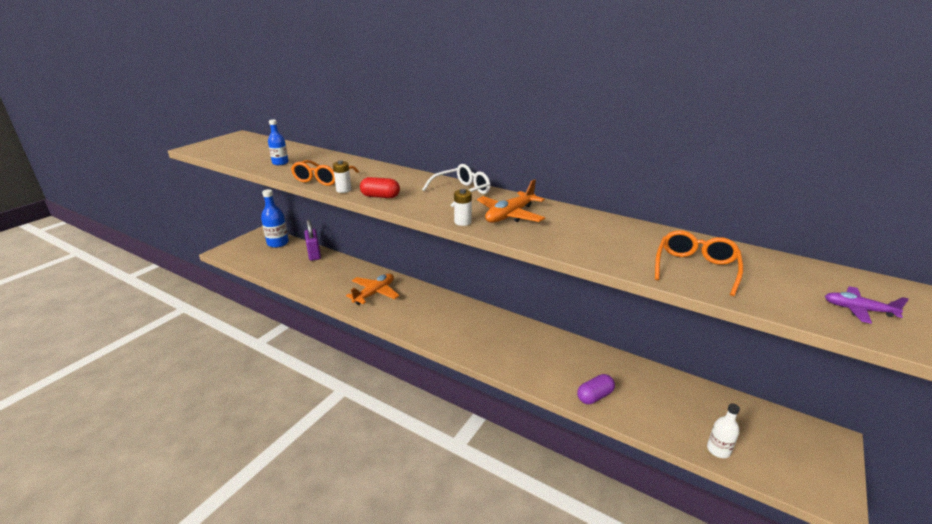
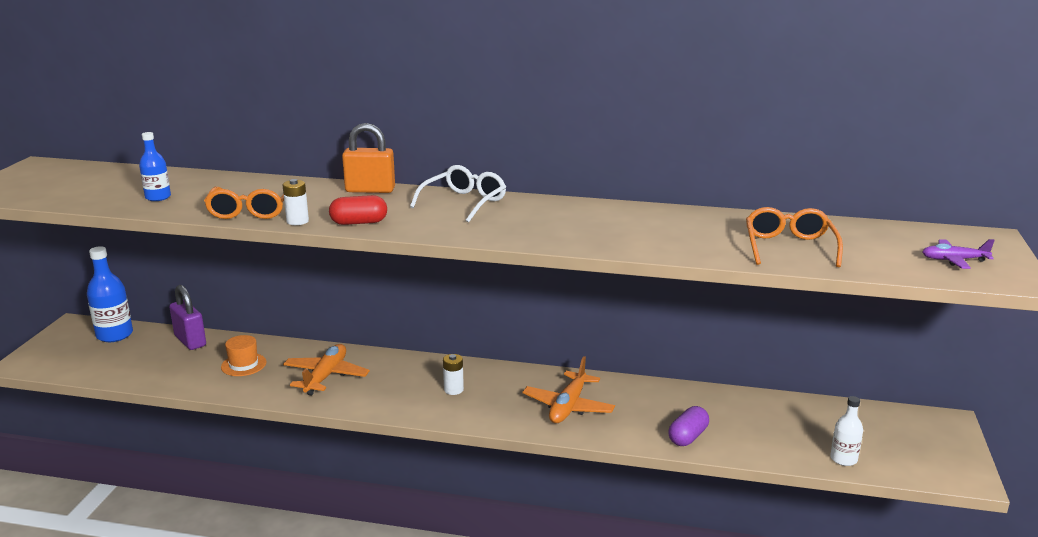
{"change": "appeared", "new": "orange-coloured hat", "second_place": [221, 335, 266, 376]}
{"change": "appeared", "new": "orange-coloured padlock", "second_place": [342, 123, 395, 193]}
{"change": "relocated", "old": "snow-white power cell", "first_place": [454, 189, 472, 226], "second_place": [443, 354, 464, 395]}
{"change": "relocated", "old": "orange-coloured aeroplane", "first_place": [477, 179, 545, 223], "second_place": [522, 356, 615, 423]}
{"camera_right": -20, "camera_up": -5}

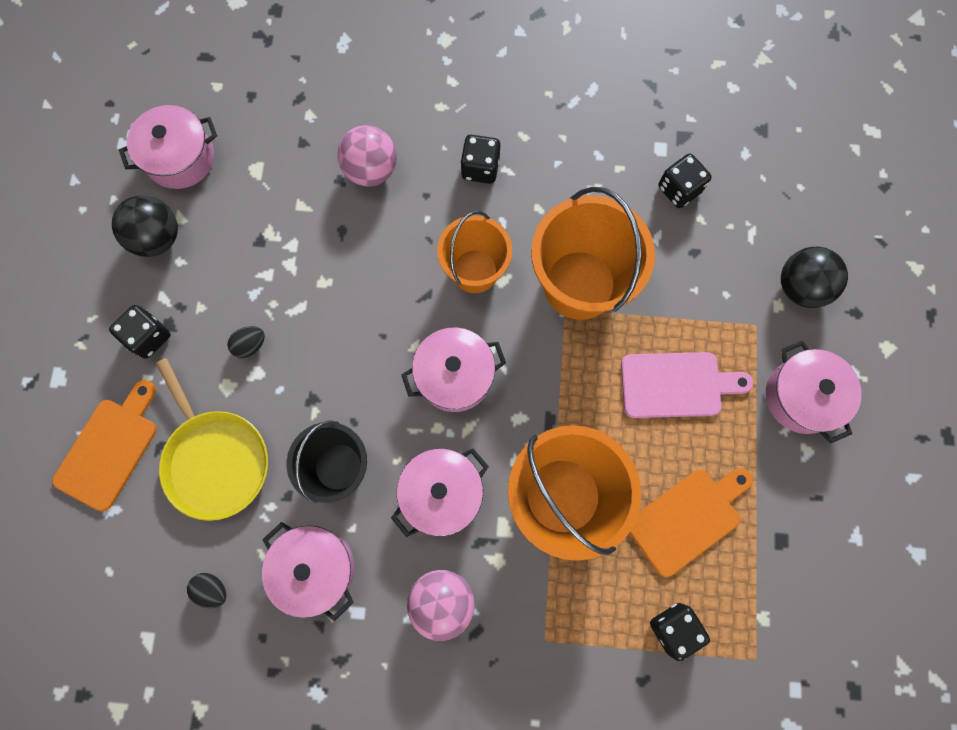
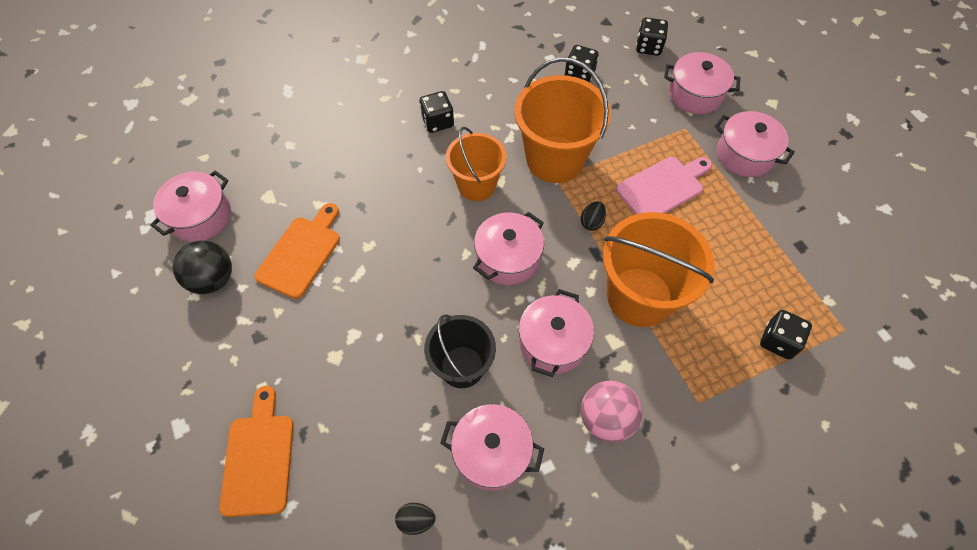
{"change": "missing", "old": "yellow frying pan", "first_place": [156, 358, 268, 521]}
{"change": "missing", "old": "rosy sphere", "first_place": [338, 125, 397, 187]}
{"change": "relocated", "old": "black dice", "first_place": [109, 305, 171, 359], "second_place": [636, 17, 668, 56]}
{"change": "relocated", "old": "black egg", "first_place": [227, 326, 265, 358], "second_place": [581, 201, 606, 231]}
{"change": "relocated", "old": "orange-coloured chopping board", "first_place": [629, 468, 753, 577], "second_place": [255, 203, 340, 299]}
{"change": "exchanged", "old": "black sphere", "new": "rosy stockpot", "first_place": [781, 247, 848, 308], "second_place": [664, 52, 740, 114]}
{"camera_right": -30, "camera_up": -15}

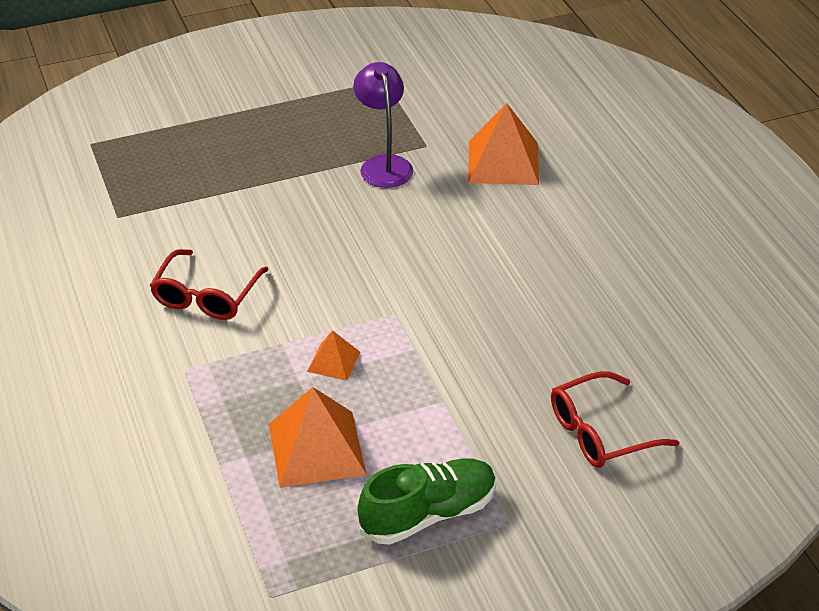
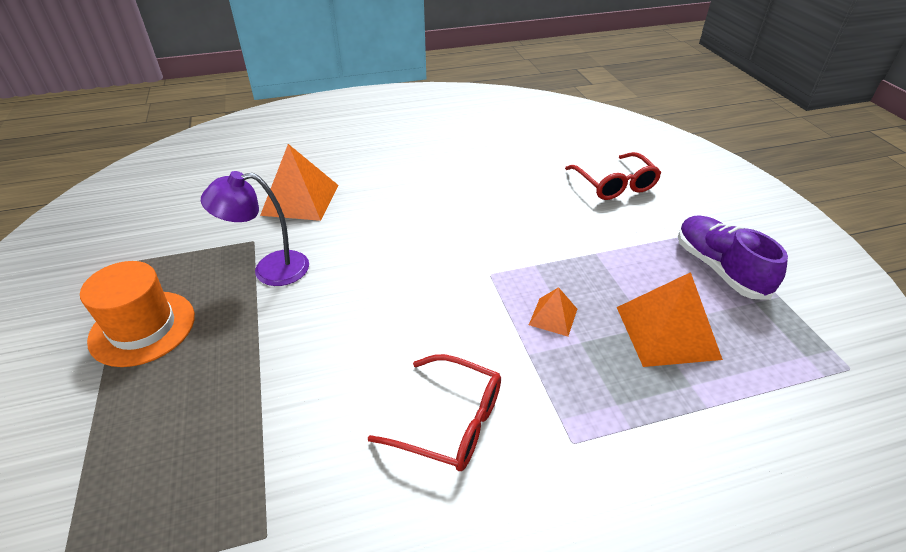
{"change": "appeared", "new": "orange-coloured hat", "second_place": [80, 261, 195, 367]}
{"change": "colour", "old": "emerald sneaker", "new": "royal purple sneaker", "first_place": [358, 458, 496, 545], "second_place": [678, 215, 788, 300]}
{"camera_right": -85, "camera_up": 0}

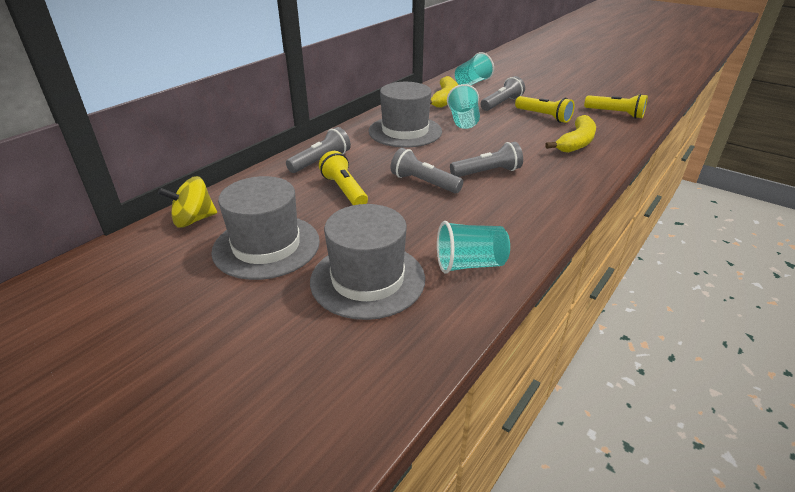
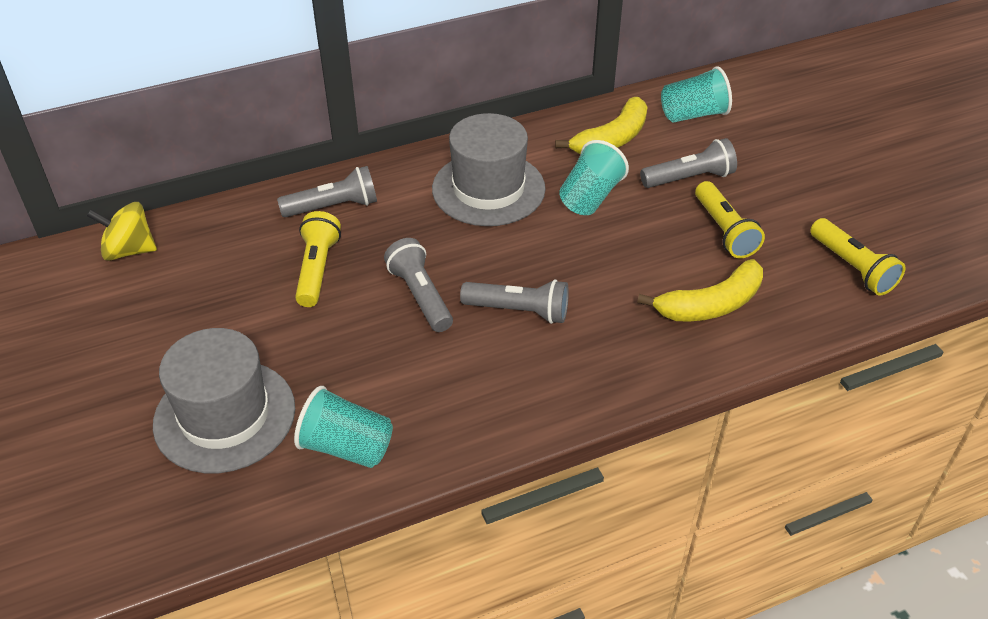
{"change": "missing", "old": "grey hat", "first_place": [211, 176, 320, 280]}
{"camera_right": 30, "camera_up": 10}

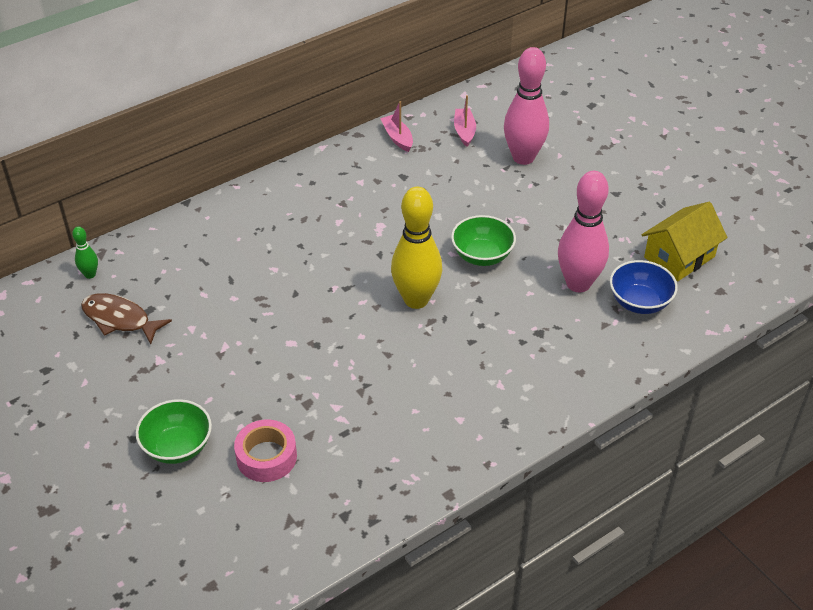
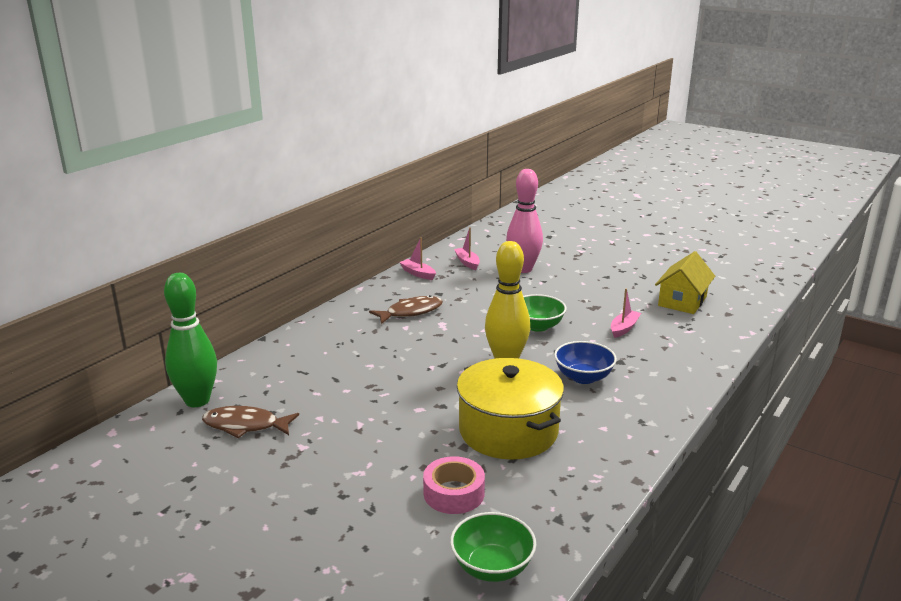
{"change": "appeared", "new": "dark brown toy fish", "second_place": [369, 295, 443, 324]}
{"change": "appeared", "new": "yellow stockpot", "second_place": [457, 358, 564, 460]}
{"change": "relocated", "old": "emerald serving bowl", "first_place": [136, 399, 212, 464], "second_place": [450, 512, 536, 582]}
{"change": "relocated", "old": "cobalt serving bowl", "first_place": [610, 260, 678, 314], "second_place": [554, 341, 617, 384]}
{"change": "exchanged", "old": "rosy tenpin", "new": "rosy boat", "first_place": [558, 171, 609, 292], "second_place": [611, 288, 641, 338]}
{"change": "size", "old": "emerald tenpin", "first_place": [72, 226, 98, 279], "second_place": [164, 273, 217, 407], "factor": 2.23}
{"camera_right": -20, "camera_up": -20}

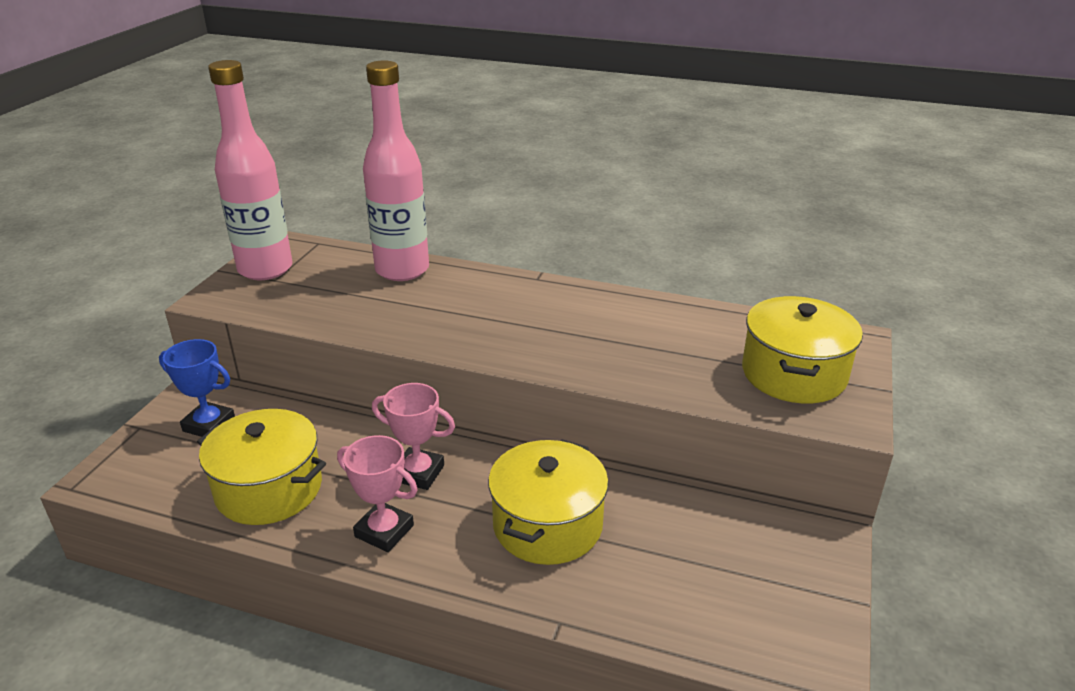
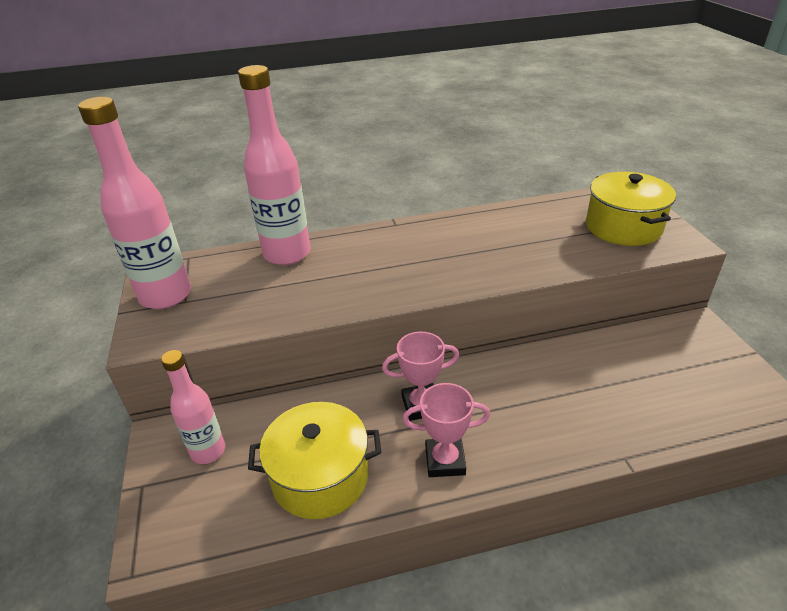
{"change": "missing", "old": "yellow stockpot", "first_place": [488, 440, 609, 565]}
{"change": "exchanged", "old": "cobalt trophy", "new": "rosy flask", "first_place": [159, 339, 235, 437], "second_place": [161, 350, 225, 464]}
{"camera_right": -30, "camera_up": 5}

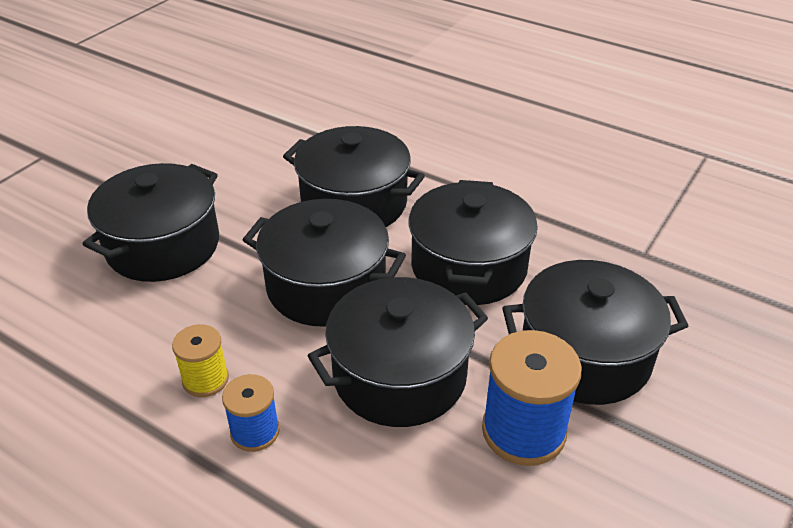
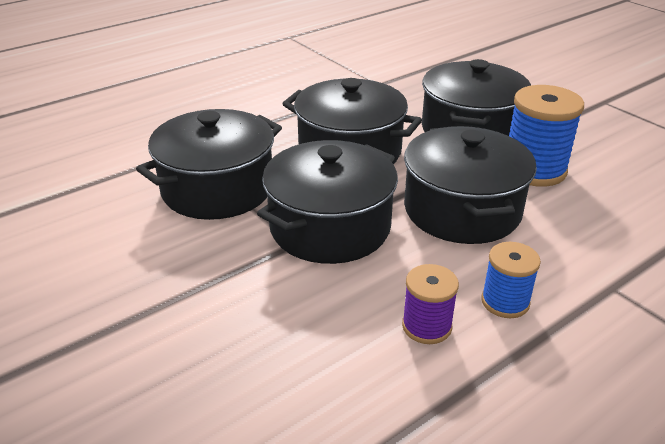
{"change": "missing", "old": "black stockpot", "first_place": [83, 163, 219, 282]}
{"change": "colour", "old": "yellow spool", "new": "royal purple spool", "first_place": [172, 324, 229, 397], "second_place": [402, 264, 459, 344]}
{"camera_right": -70, "camera_up": -5}

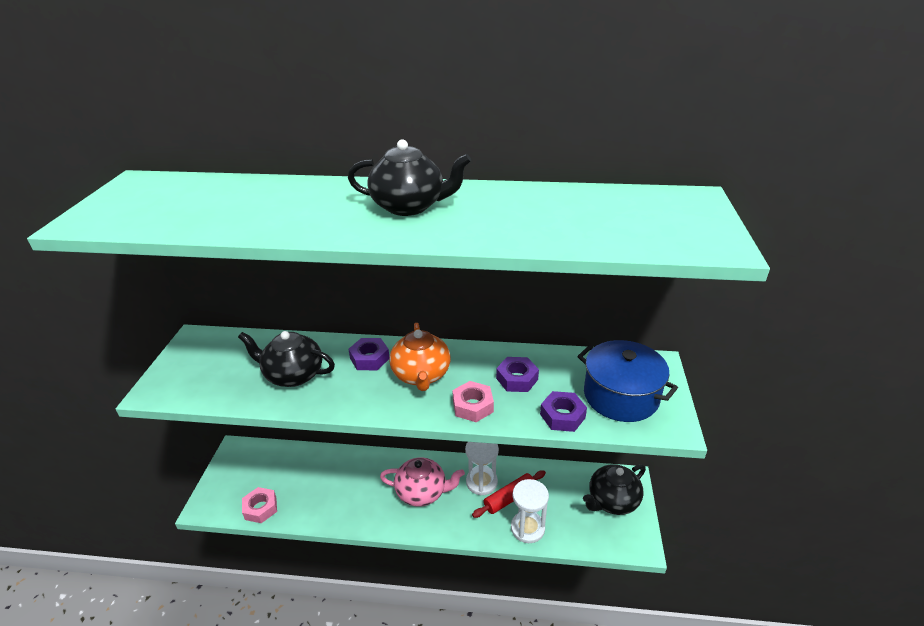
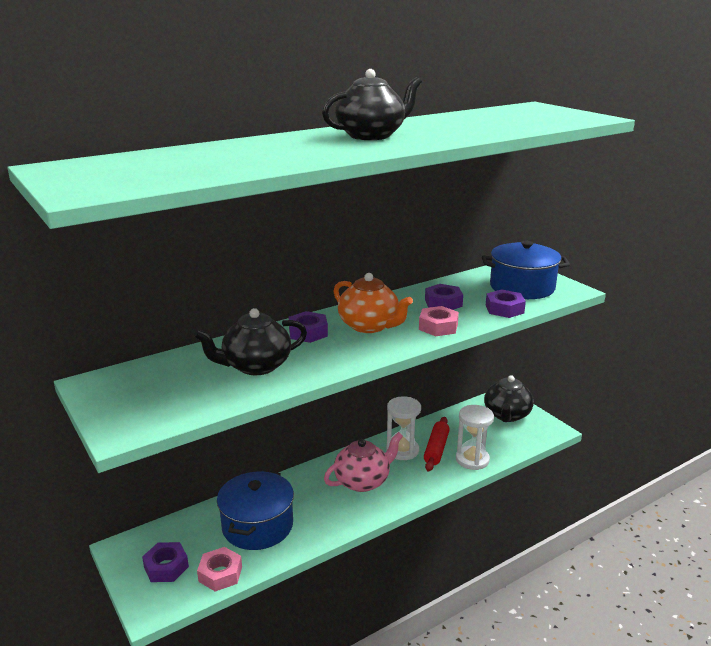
{"change": "appeared", "new": "royal purple hex nut", "second_place": [142, 542, 189, 582]}
{"change": "appeared", "new": "cobalt stockpot", "second_place": [217, 470, 294, 550]}
{"camera_right": -40, "camera_up": -10}

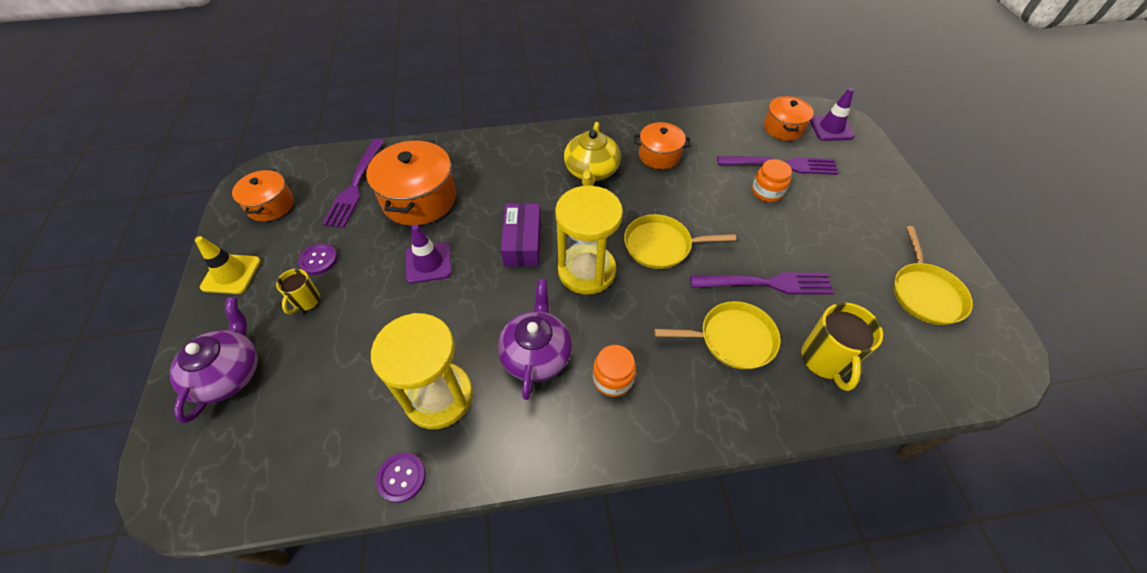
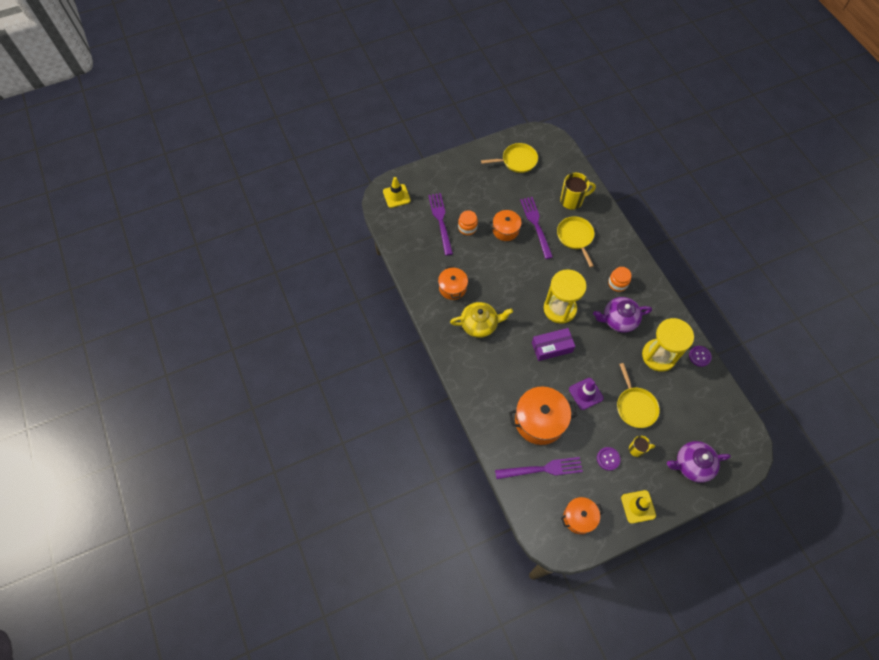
{"change": "relocated", "old": "yellow frying pan", "first_place": [624, 214, 736, 269], "second_place": [617, 363, 660, 428]}
{"change": "relocated", "old": "orange-coloured stockpot", "first_place": [764, 96, 814, 141], "second_place": [489, 210, 525, 241]}
{"change": "colour", "old": "royal purple safety cone", "new": "yellow safety cone", "first_place": [810, 88, 855, 141], "second_place": [383, 177, 411, 208]}
{"camera_right": -105, "camera_up": 10}

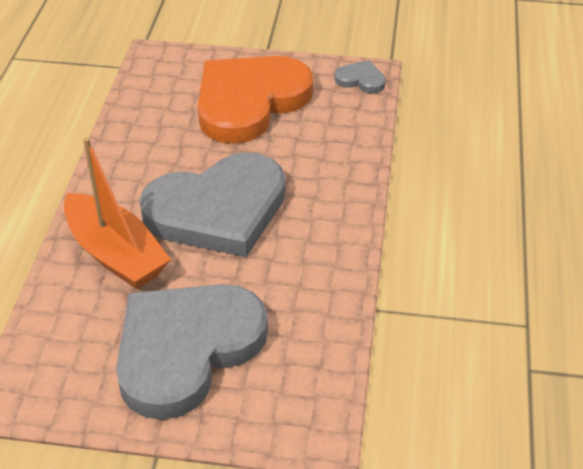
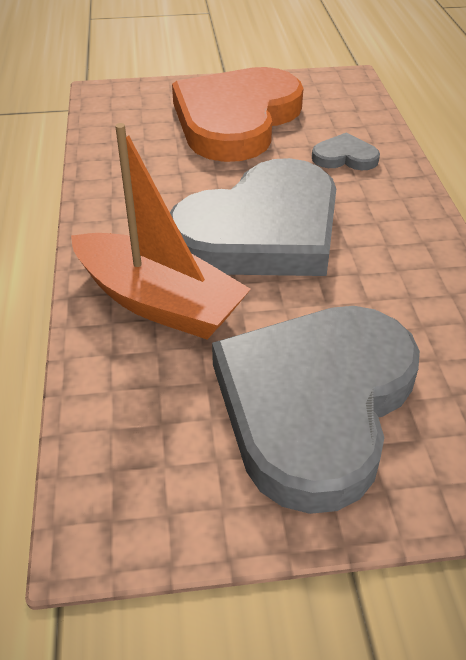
{"change": "relocated", "old": "grey love heart", "first_place": [335, 60, 386, 93], "second_place": [312, 133, 380, 170]}
{"camera_right": -15, "camera_up": 0}

